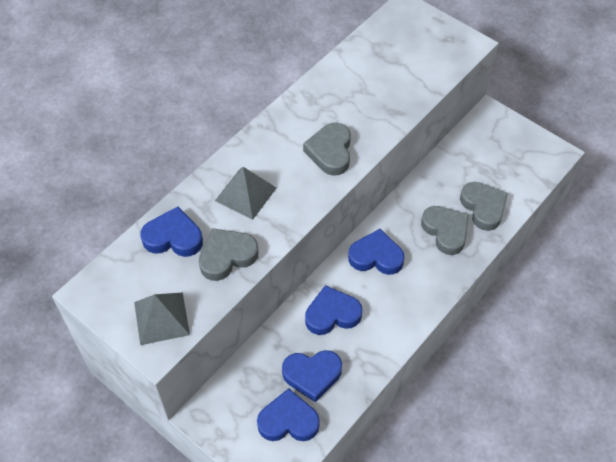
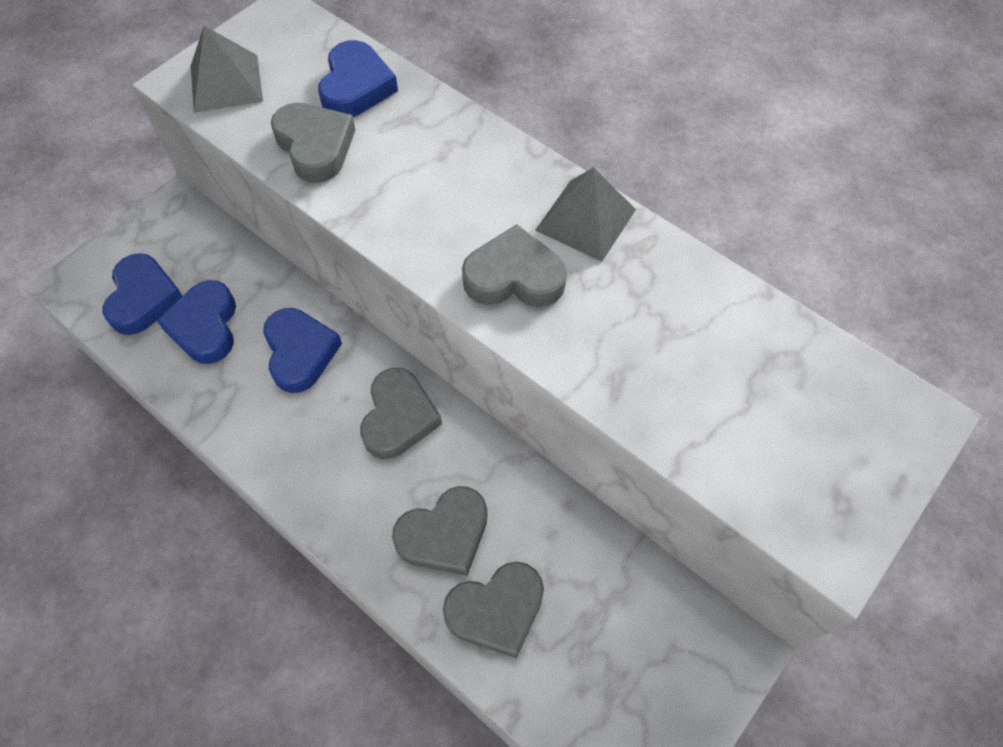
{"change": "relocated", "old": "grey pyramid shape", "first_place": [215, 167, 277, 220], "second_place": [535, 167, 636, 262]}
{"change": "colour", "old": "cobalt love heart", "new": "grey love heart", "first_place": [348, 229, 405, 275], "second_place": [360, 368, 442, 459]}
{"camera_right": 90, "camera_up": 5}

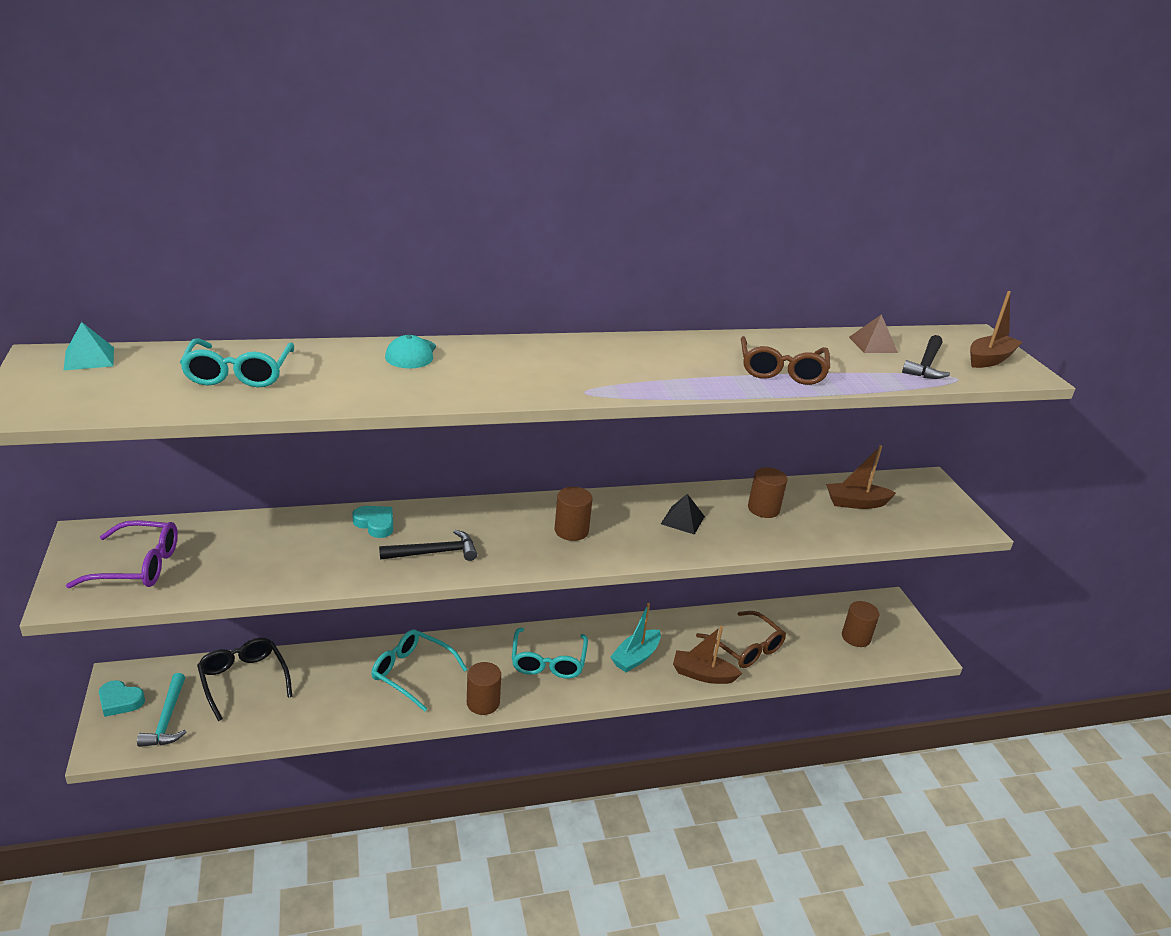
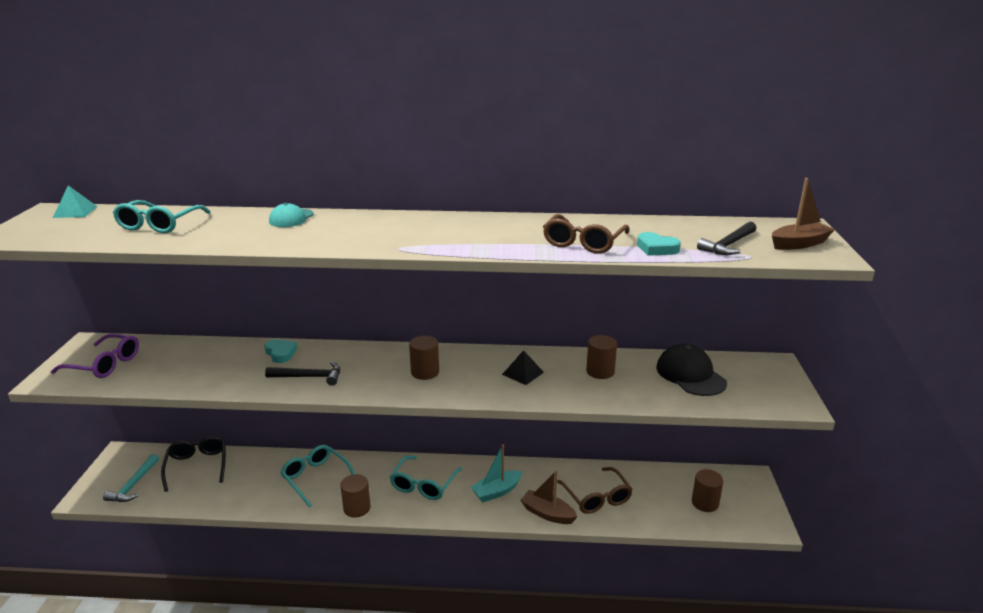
{"change": "missing", "old": "dark brown pyramid shape", "first_place": [849, 314, 898, 353]}
{"change": "relocated", "old": "teal love heart", "first_place": [99, 680, 145, 717], "second_place": [637, 232, 681, 256]}
{"change": "exchanged", "old": "dark brown boat", "new": "black peaked cap", "first_place": [826, 445, 896, 509], "second_place": [656, 344, 727, 396]}
{"camera_right": 20, "camera_up": -5}

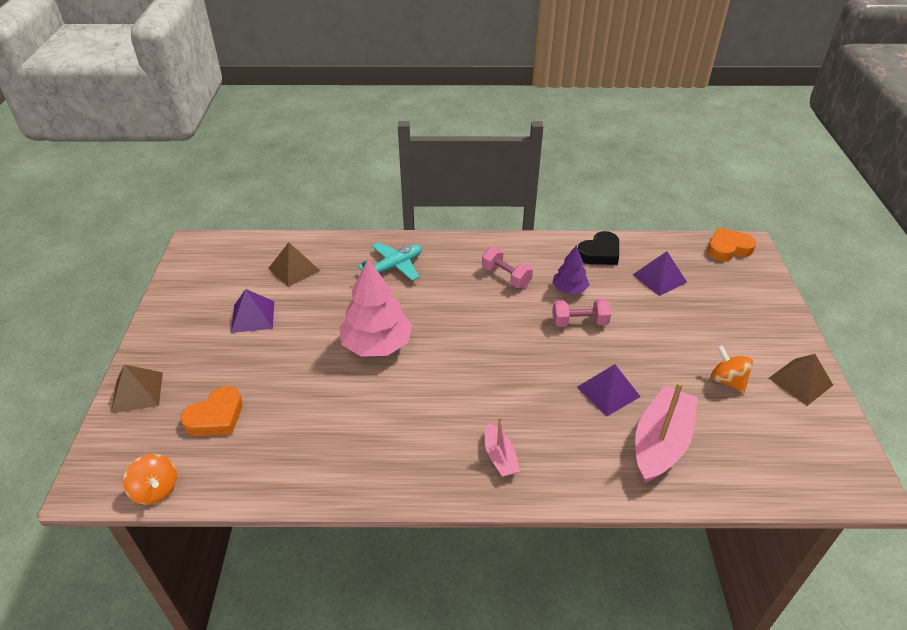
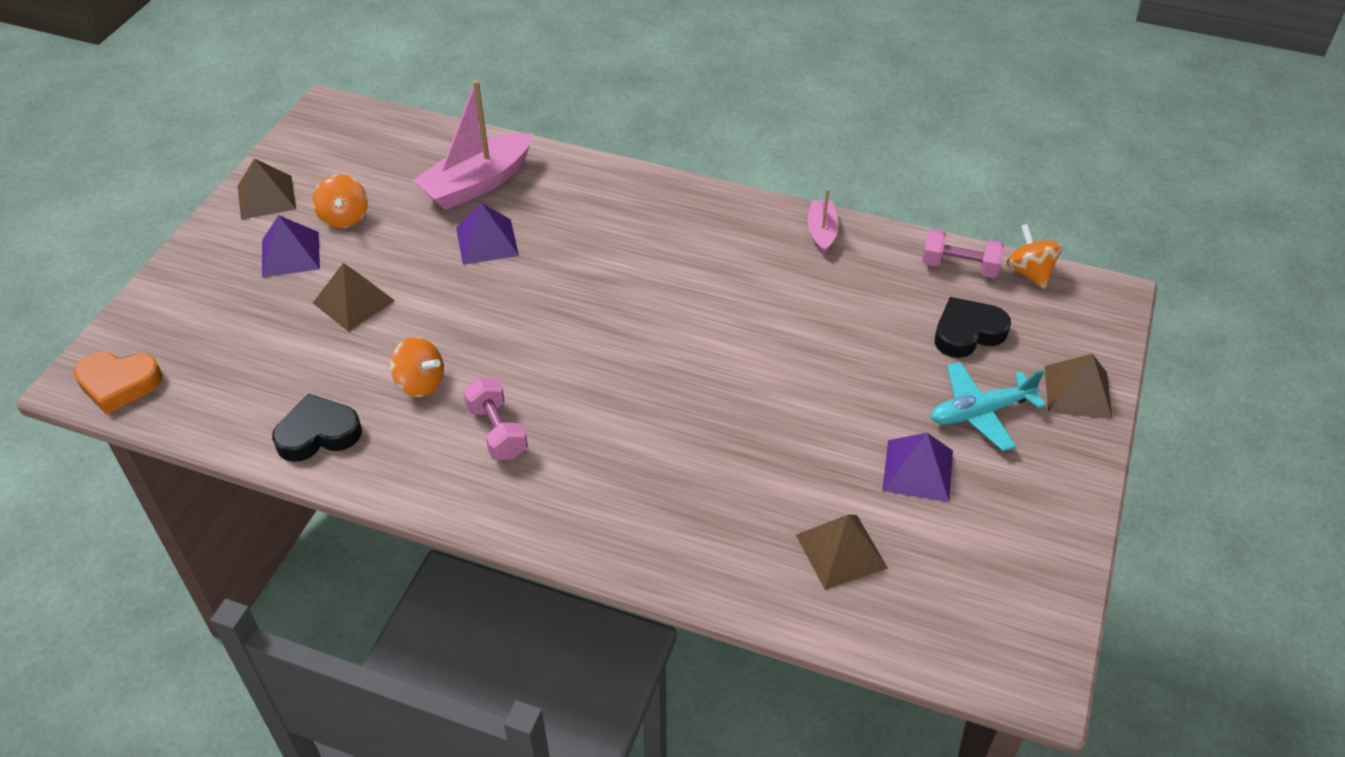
{"change": "missing", "old": "rosy fir tree", "first_place": [339, 259, 413, 357]}
{"change": "appeared", "new": "dark brown pyramid shape", "second_place": [313, 263, 395, 332]}
{"change": "relocated", "old": "teal aeroplane", "first_place": [358, 242, 422, 281], "second_place": [930, 362, 1046, 451]}
{"change": "relocated", "old": "rosy boat", "first_place": [485, 417, 520, 477], "second_place": [808, 189, 839, 254]}
{"change": "relocated", "old": "rosy dumbbell", "first_place": [552, 299, 611, 327], "second_place": [922, 229, 1004, 278]}
{"change": "relocated", "old": "royal purple pyramid shape", "first_place": [633, 251, 687, 296], "second_place": [262, 215, 320, 277]}
{"change": "exchanged", "old": "royal purple fir tree", "new": "orange-coloured whirligig", "first_place": [552, 245, 590, 294], "second_place": [390, 337, 444, 397]}
{"change": "colour", "old": "orange-coloured love heart", "new": "black love heart", "first_place": [181, 386, 243, 436], "second_place": [935, 297, 1011, 358]}
{"camera_right": -160, "camera_up": 5}

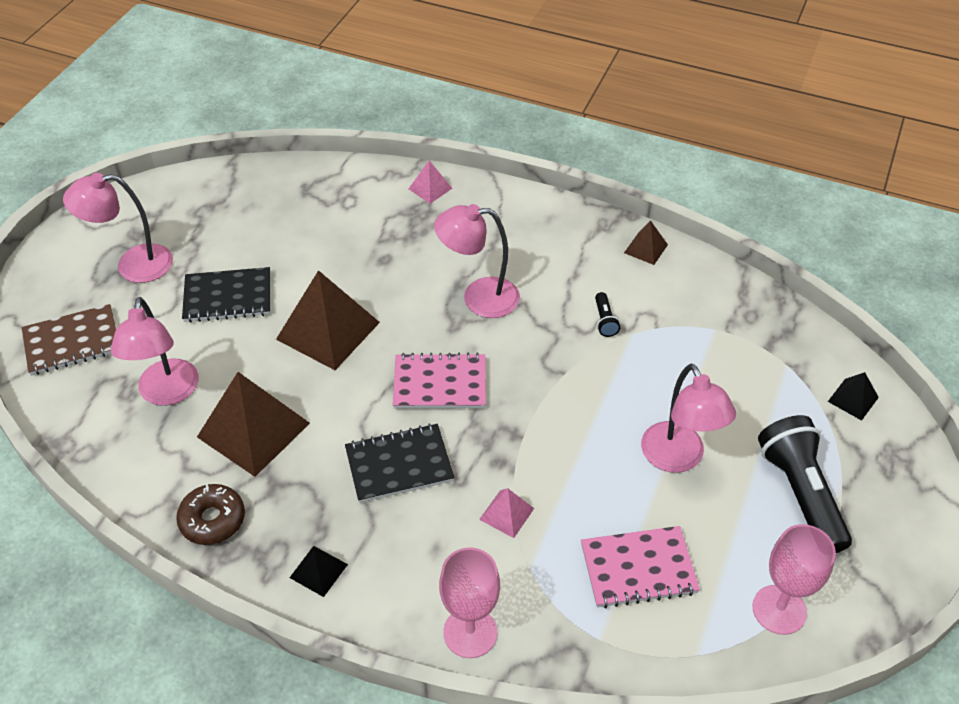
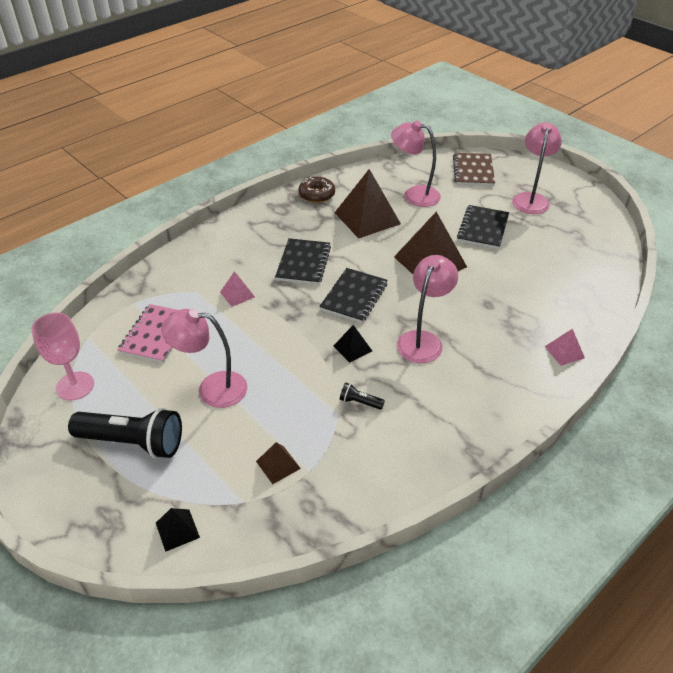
{"change": "missing", "old": "rosy wine glass", "first_place": [439, 547, 500, 658]}
{"change": "relocated", "old": "black pyramid shape", "first_place": [290, 546, 348, 597], "second_place": [333, 325, 372, 363]}
{"change": "relocated", "old": "dark brown pyramid shape", "first_place": [624, 221, 668, 265], "second_place": [256, 442, 301, 484]}
{"change": "colour", "old": "rosy notepad", "new": "black notepad", "first_place": [393, 352, 486, 409], "second_place": [319, 268, 388, 323]}
{"camera_right": 115, "camera_up": -5}

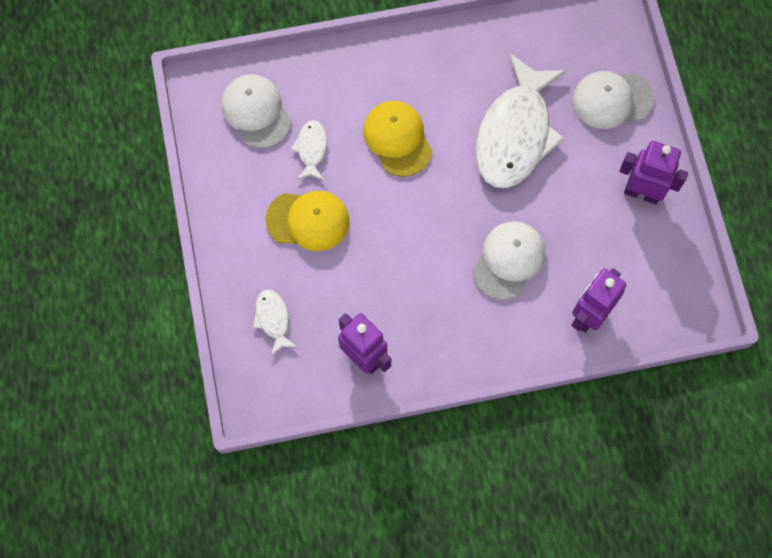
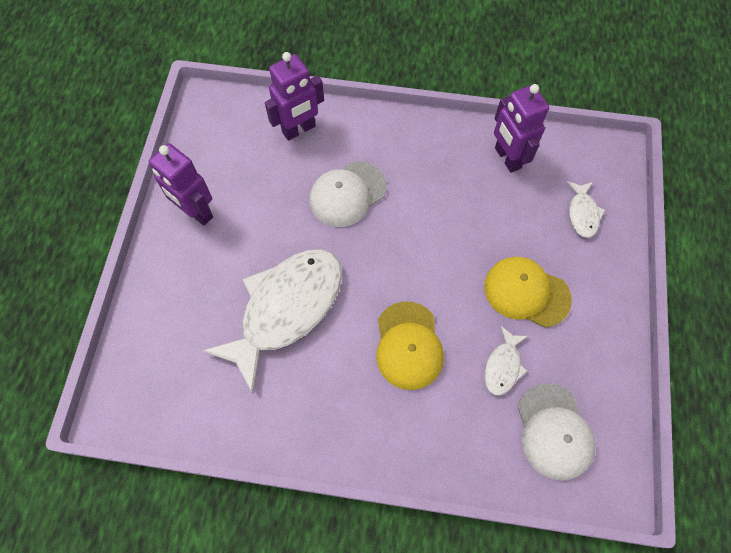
{"change": "missing", "old": "snow-white peaked cap", "first_place": [573, 71, 654, 129]}
{"camera_right": -160, "camera_up": -5}

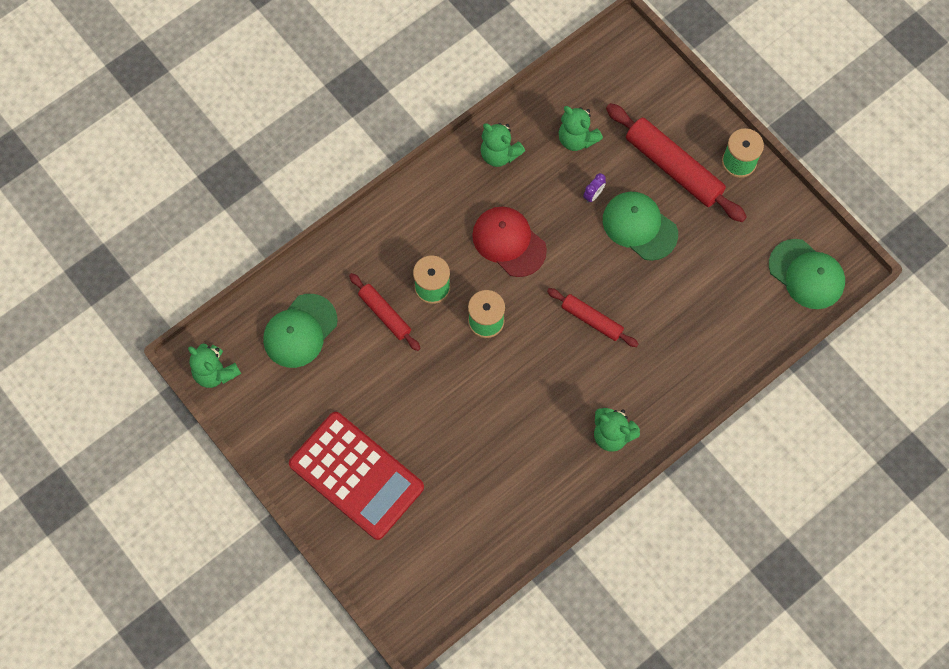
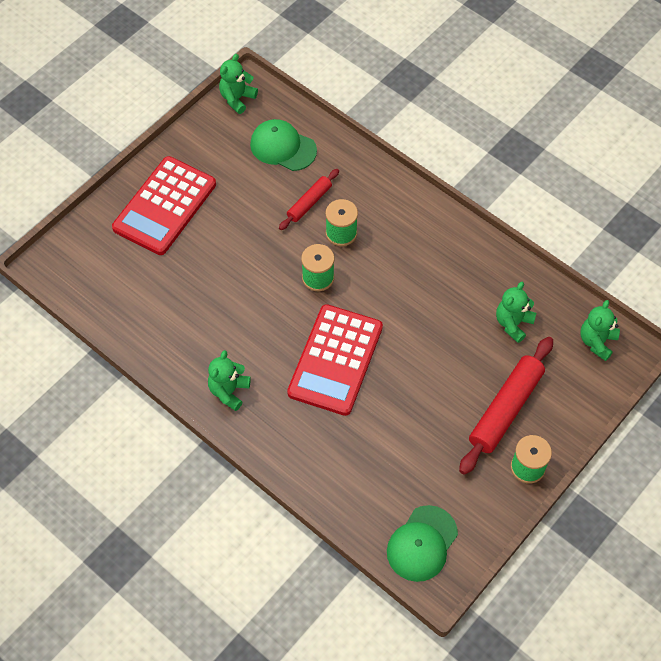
{"change": "missing", "old": "crimson peaked cap", "first_place": [472, 207, 547, 277]}
{"change": "missing", "old": "royal purple clock", "first_place": [583, 173, 606, 203]}
{"change": "missing", "old": "emerald peaked cap", "first_place": [603, 192, 678, 261]}
{"change": "relocated", "old": "emerald teddy", "first_place": [481, 123, 525, 167], "second_place": [580, 300, 620, 361]}
{"change": "exchanged", "old": "crimson dough roller", "new": "crimson pocket calculator", "first_place": [547, 288, 638, 347], "second_place": [287, 304, 383, 416]}
{"camera_right": 80, "camera_up": -10}

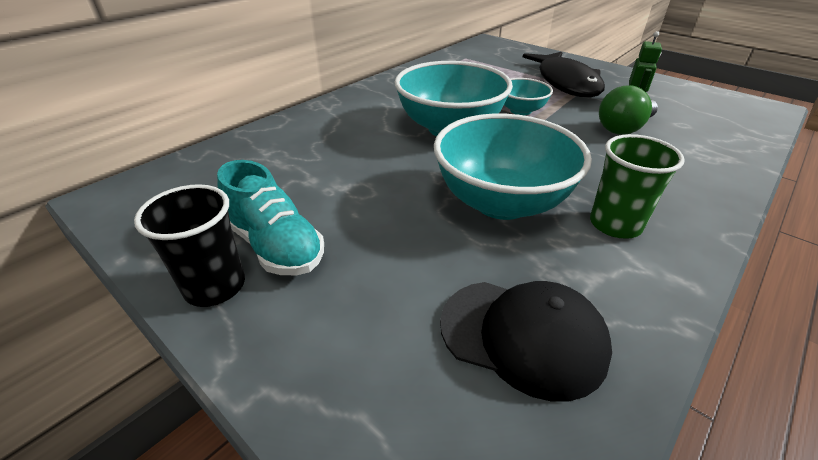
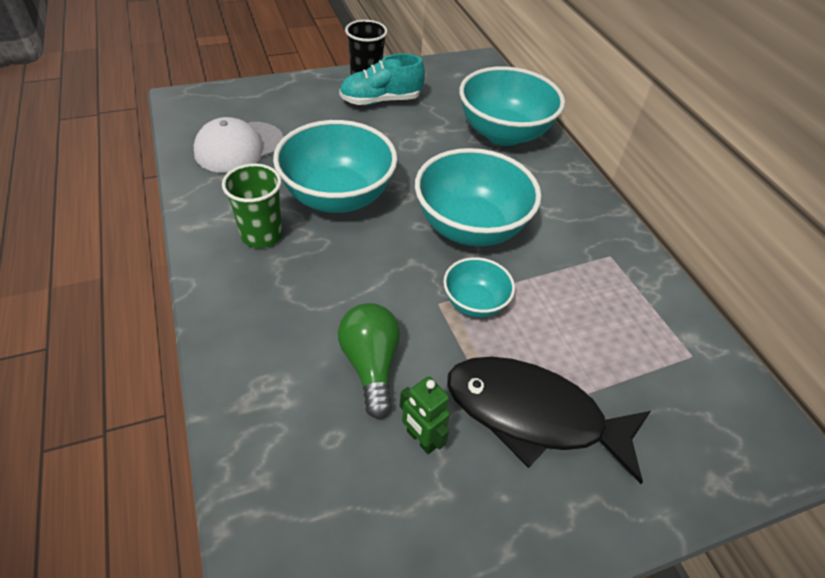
{"change": "appeared", "new": "teal serving bowl", "second_place": [459, 66, 565, 146]}
{"change": "colour", "old": "black peaked cap", "new": "snow-white peaked cap", "first_place": [440, 281, 612, 401], "second_place": [194, 117, 284, 173]}
{"camera_right": 115, "camera_up": 10}

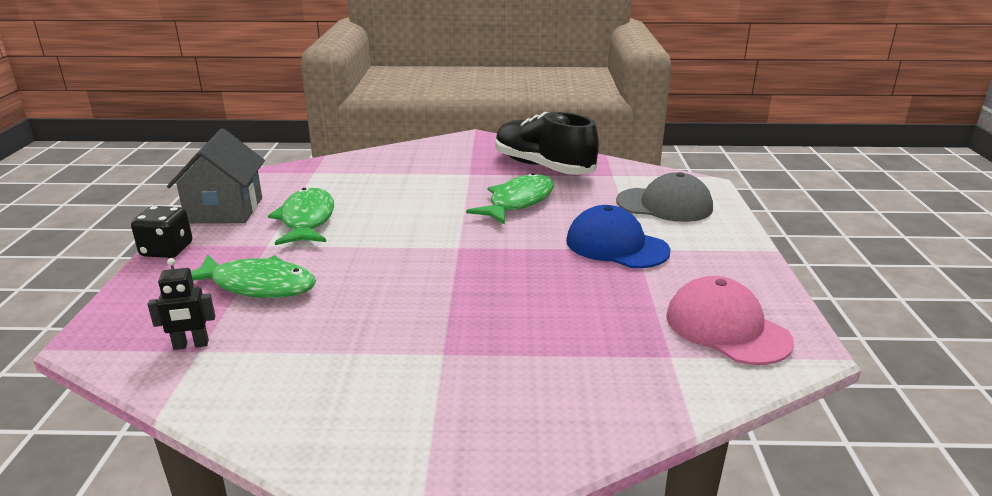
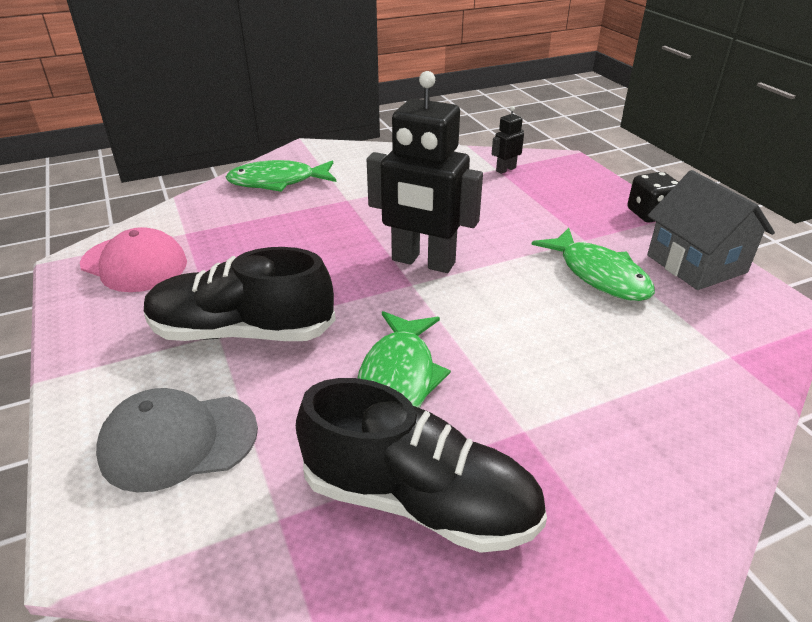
{"change": "appeared", "new": "black robot figure", "second_place": [367, 71, 483, 273]}
{"change": "relocated", "old": "emerald toy fish", "first_place": [191, 254, 316, 298], "second_place": [226, 160, 336, 192]}
{"change": "exchanged", "old": "cobalt peaked cap", "new": "black sneaker", "first_place": [566, 205, 671, 268], "second_place": [144, 247, 336, 341]}
{"camera_right": 155, "camera_up": 10}

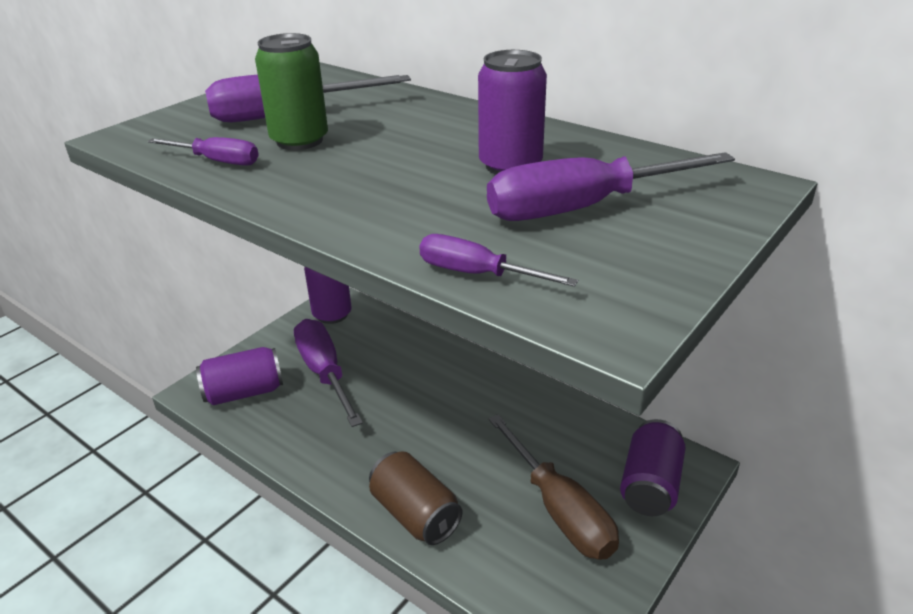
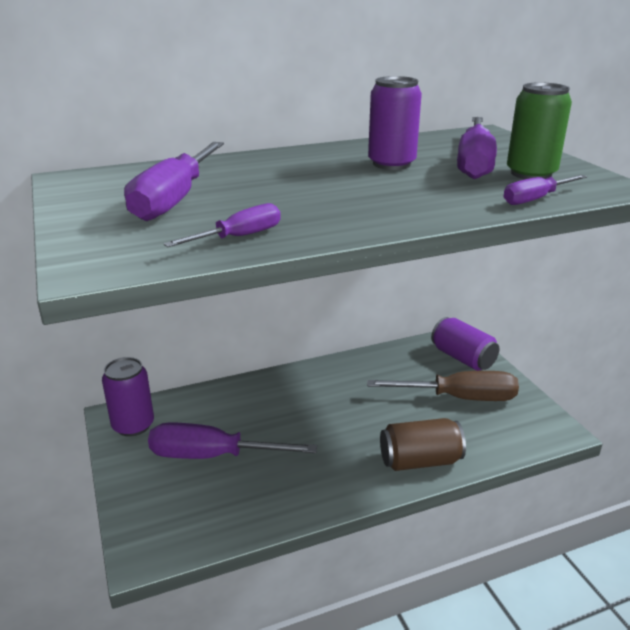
{"change": "missing", "old": "royal purple soda can", "first_place": [196, 347, 283, 405]}
{"change": "relocated", "old": "emerald soda can", "first_place": [255, 33, 328, 150], "second_place": [507, 82, 572, 179]}
{"camera_right": -60, "camera_up": -5}

